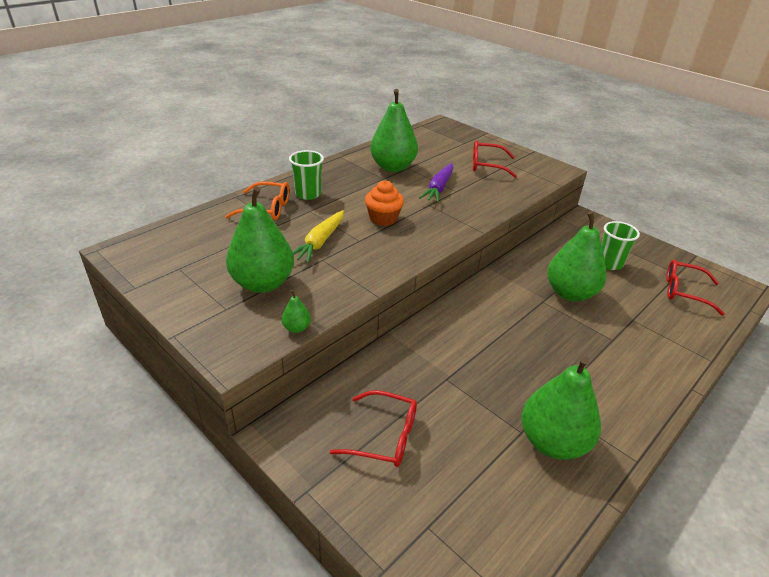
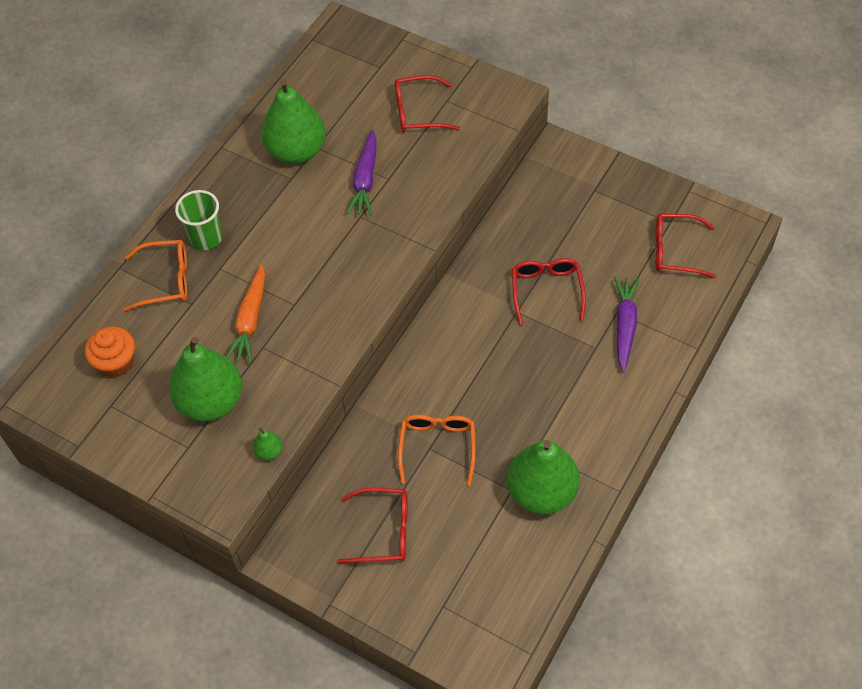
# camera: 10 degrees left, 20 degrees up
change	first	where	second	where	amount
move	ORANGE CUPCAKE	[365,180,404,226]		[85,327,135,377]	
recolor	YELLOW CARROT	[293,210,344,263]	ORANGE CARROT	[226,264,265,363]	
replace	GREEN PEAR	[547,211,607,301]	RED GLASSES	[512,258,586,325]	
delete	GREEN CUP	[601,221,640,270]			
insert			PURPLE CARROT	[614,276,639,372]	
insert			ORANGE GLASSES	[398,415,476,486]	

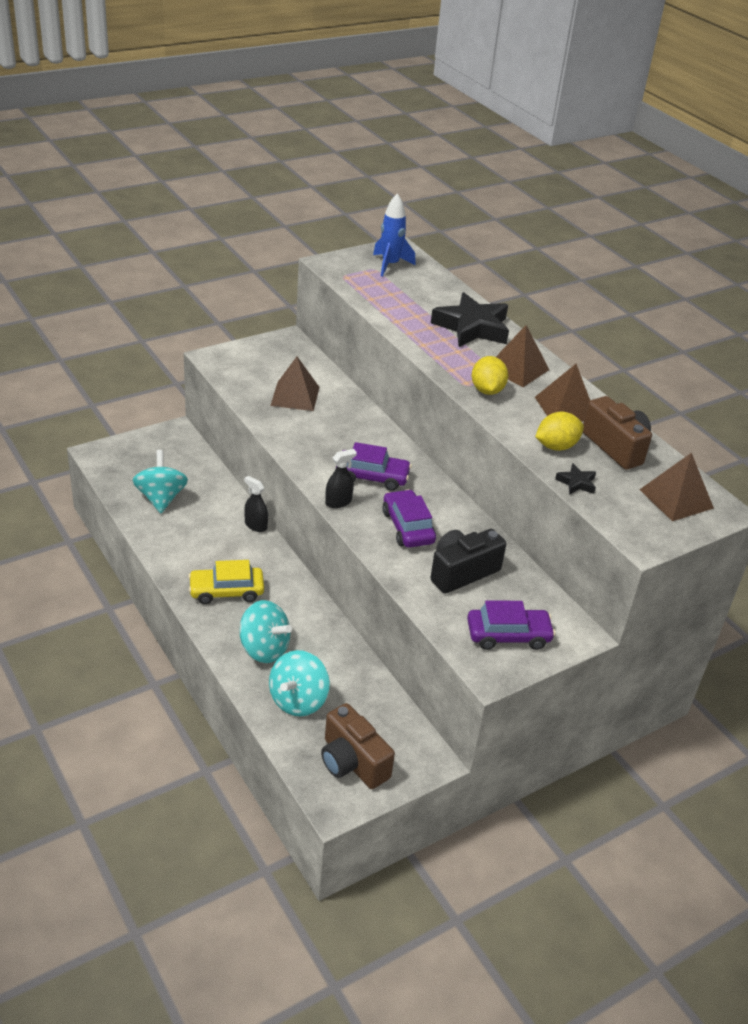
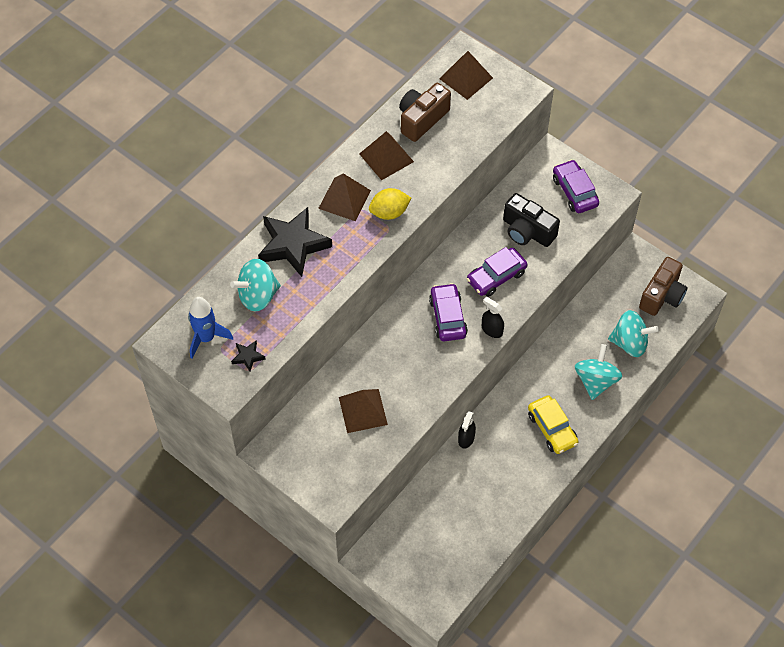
# camera: 105 degrees left, 20 degrees up
change	first	where	second	where	amount
delete	YELLOW LEMON	[535,412,584,451]			
move	TURQUOISE SPINNING TOP	[132,450,188,513]		[230,259,281,312]	
move	BLACK STAR	[555,463,596,495]		[231,340,266,372]	

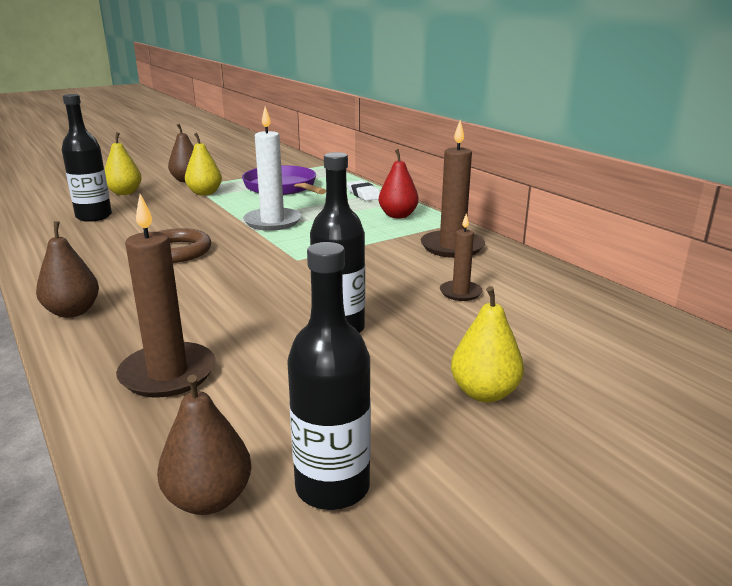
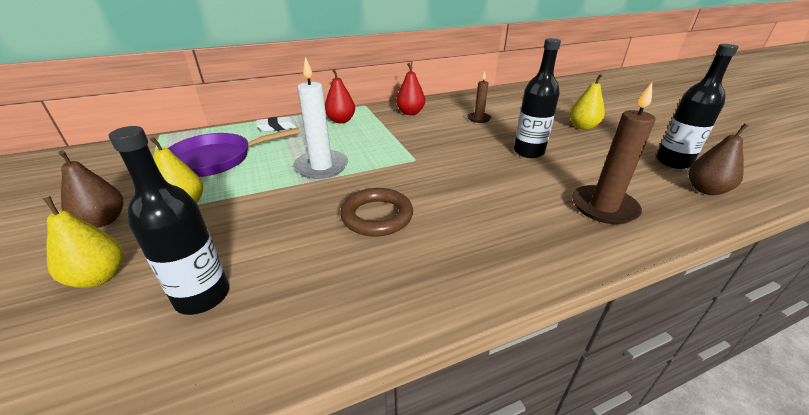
# camera: 80 degrees left, 10 degrees up
change	first	where	second	where	amount
replace	BROWN CANDLE	[421,120,485,258]	RED PEAR	[396,63,425,115]	
delete	BROWN PEAR	[36,221,99,318]			

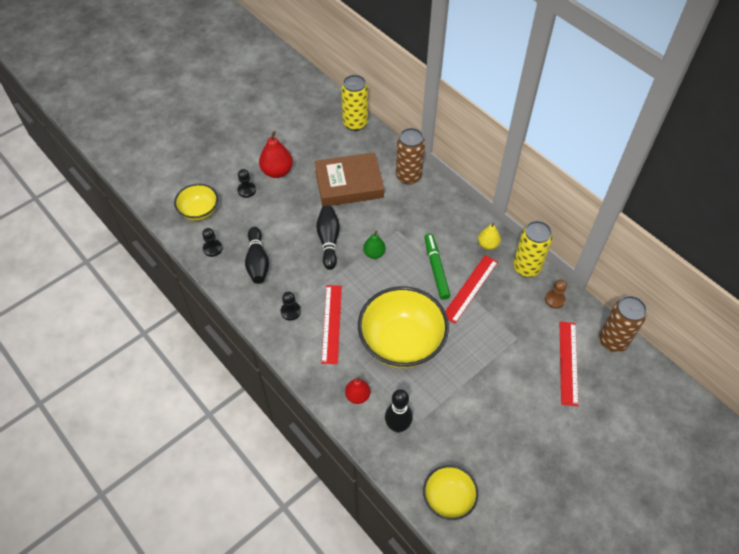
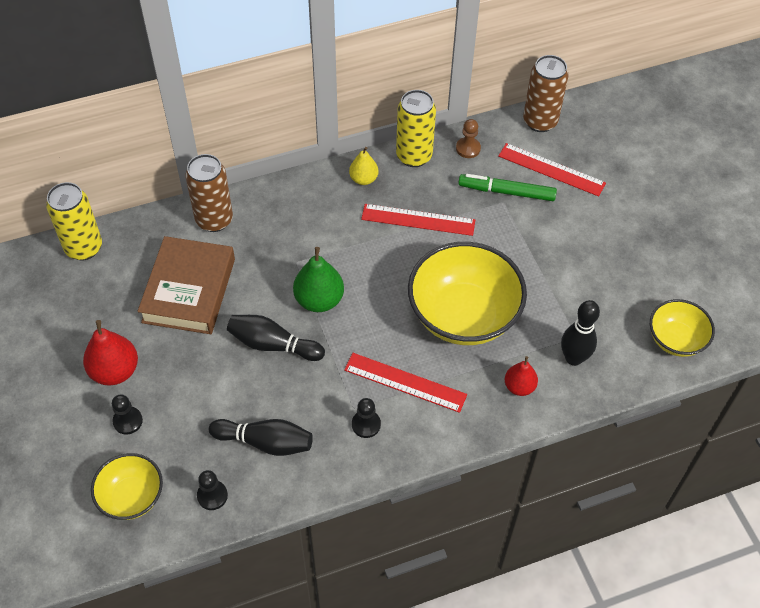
# camera: 70 degrees left, 0 degrees up
change	first	where	second	where	amount
resize	GREEN PEAR	[363,231,386,259]		[293,247,344,312]	x1.60
move	GREEN MARKER	[425,233,450,300]		[458,174,557,201]	
rotate	RED RULER	[445,255,498,324]		[361,204,475,236]	45 degrees counterclockwise

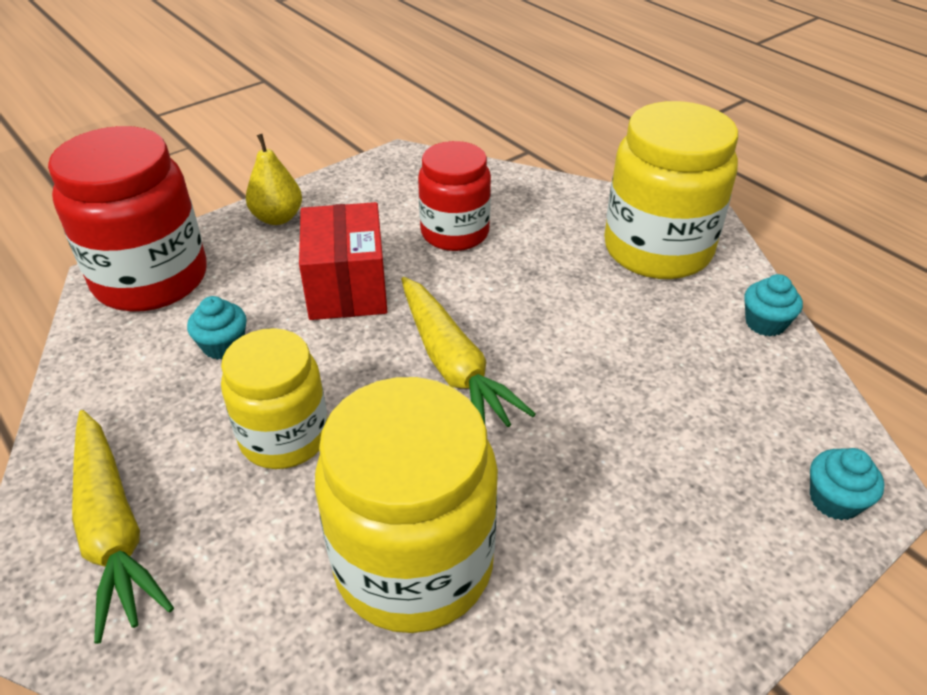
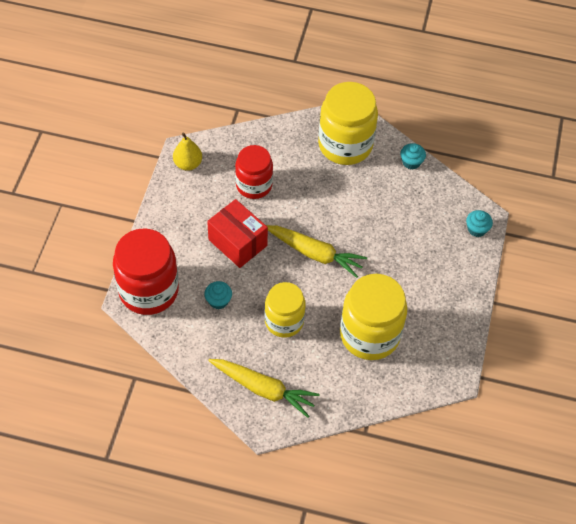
# camera: 40 degrees left, 15 degrees up
change	first	where	second	where	amount
move	YELLOW PEAR	[246,134,302,225]		[173,133,202,171]	

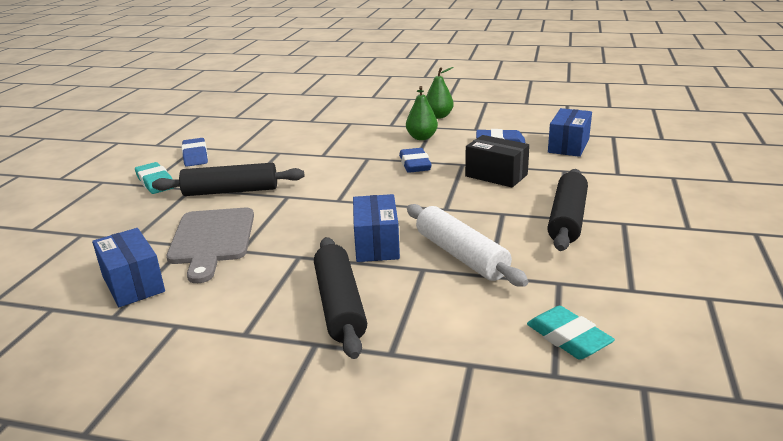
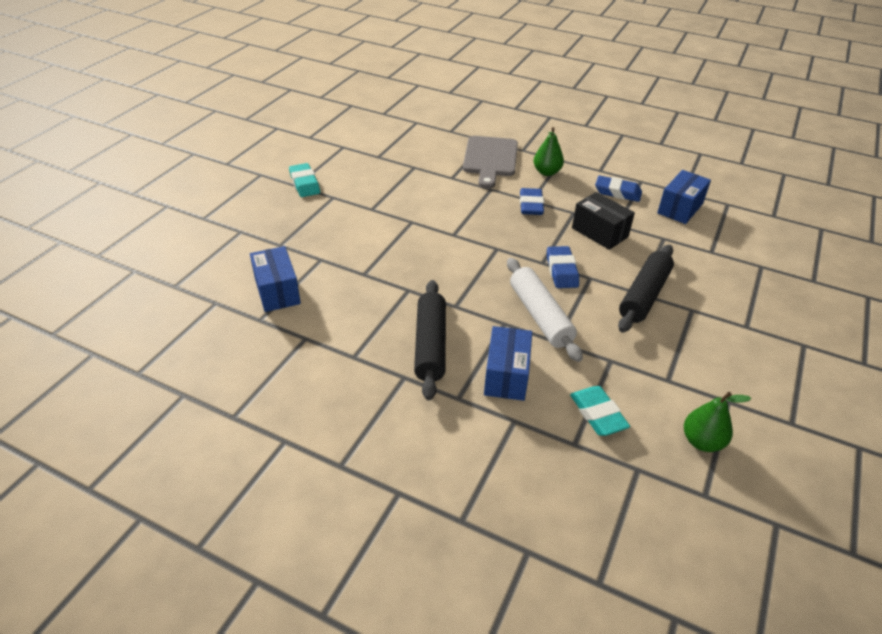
# camera: 10 degrees right, 15 degrees up
change	first	where	second	where	amount
move	GREEN PEAR	[426,67,454,119]		[684,392,751,452]	
move	BLUE ERASER	[182,138,208,167]		[547,246,579,288]	
delete	BLACK ROLLING PIN	[152,163,304,196]			
move	BLUE BOX	[353,194,400,262]		[484,326,532,401]	
move	GREY CUTTING BOARD	[166,208,254,283]		[463,136,518,189]	

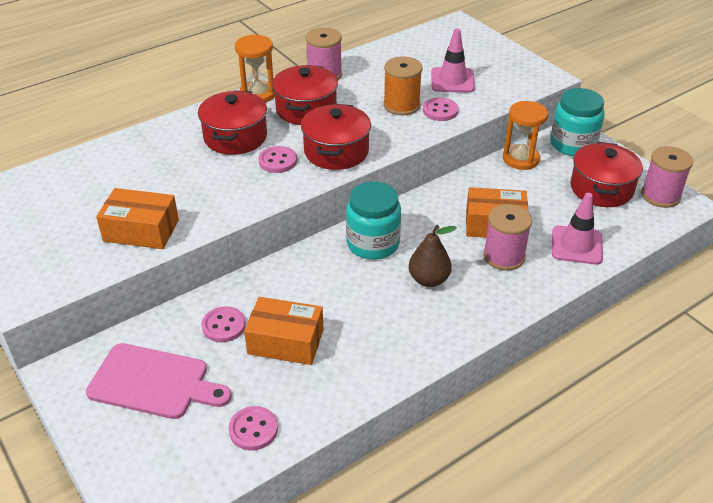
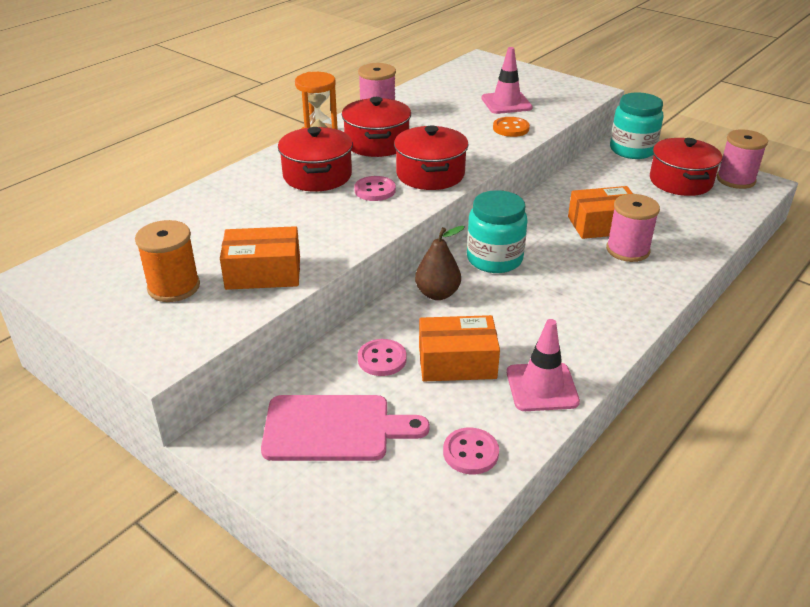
# camera: 15 degrees left, 5 degrees down
change	first	where	second	where	amount
move	ORANGE SPOOL	[383,56,423,116]		[135,220,200,302]	
recolor	PINK BUTTON	[423,98,458,121]	ORANGE BUTTON	[493,117,530,137]	
delete	ORANGE HOURGLASS	[503,101,548,170]			
move	PINK TRAFFIC CONE	[552,193,603,264]		[507,319,580,411]	
move	BROWN PEAR	[409,225,457,287]		[415,226,465,300]	

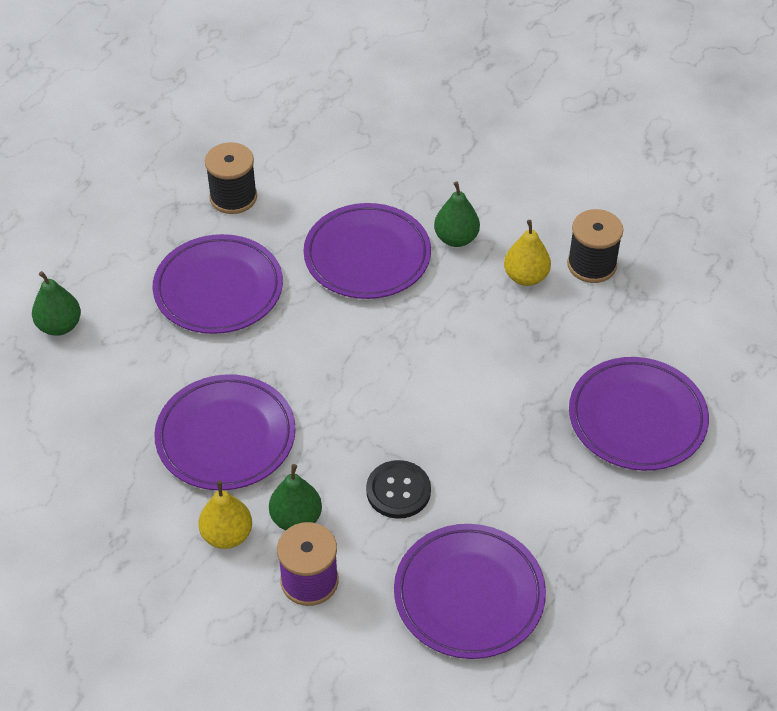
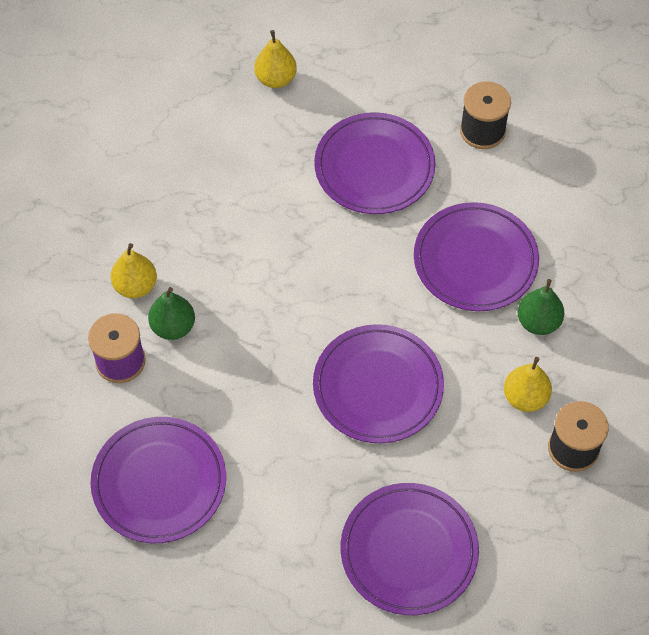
# camera: 65 degrees right, 10 degrees up
change	first	where	second	where	amount
recolor	GREEN PEAR	[32,271,81,336]	YELLOW PEAR	[254,30,297,88]	
move	PURPLE PLATE	[154,374,296,490]		[313,324,444,443]	
delete	BLACK BUTTON	[366,460,431,519]			

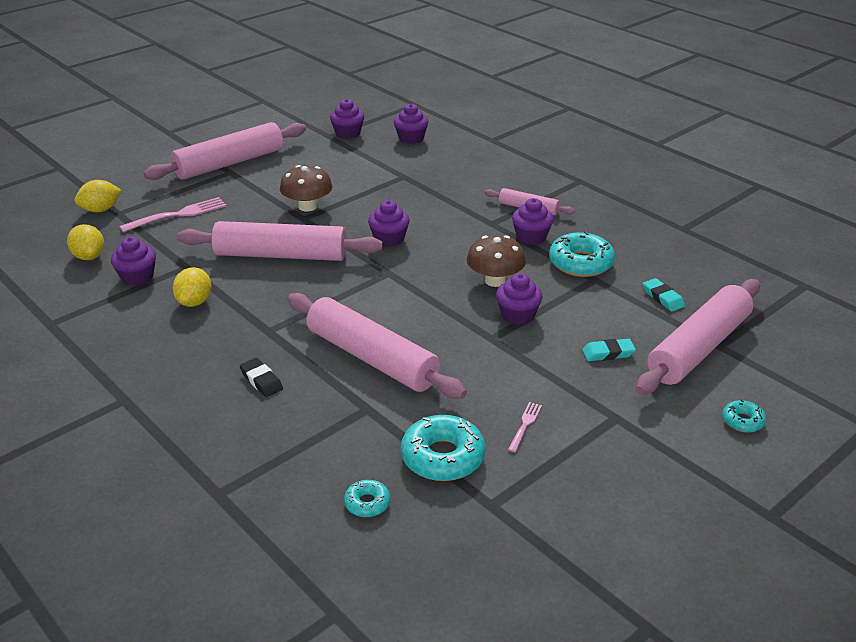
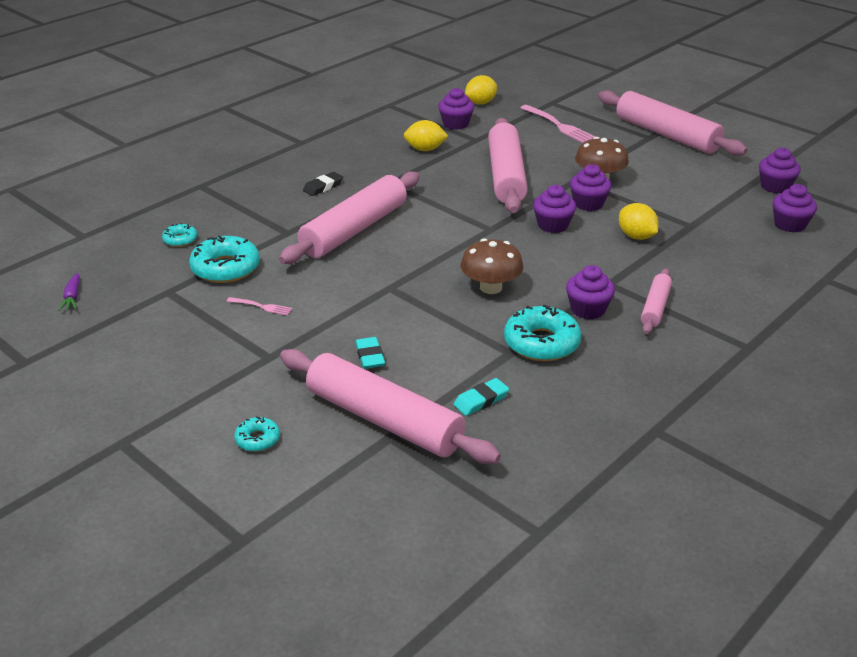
# camera: 85 degrees right, 0 degrees up
change	first	where	second	where	amount
move	YELLOW LEMON	[75,180,122,212]		[619,203,659,240]	
move	PURPLE CUPCAKE	[496,273,543,325]		[570,164,611,211]	
insert			PURPLE CARROT	[59,273,80,311]	

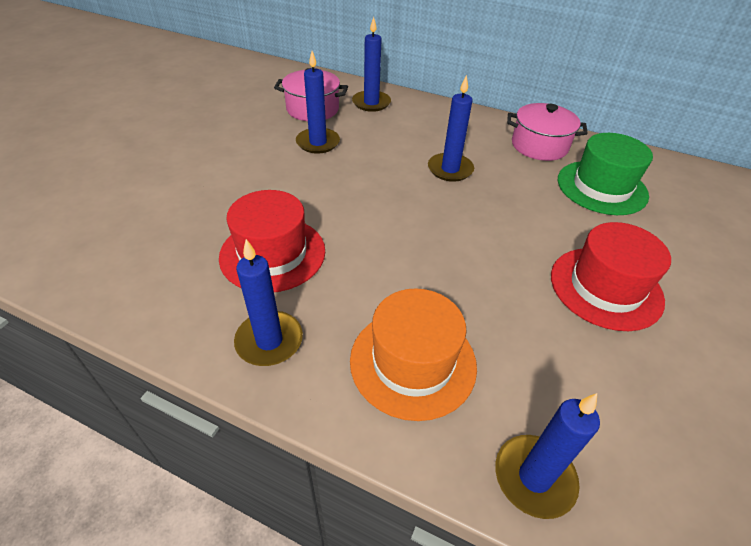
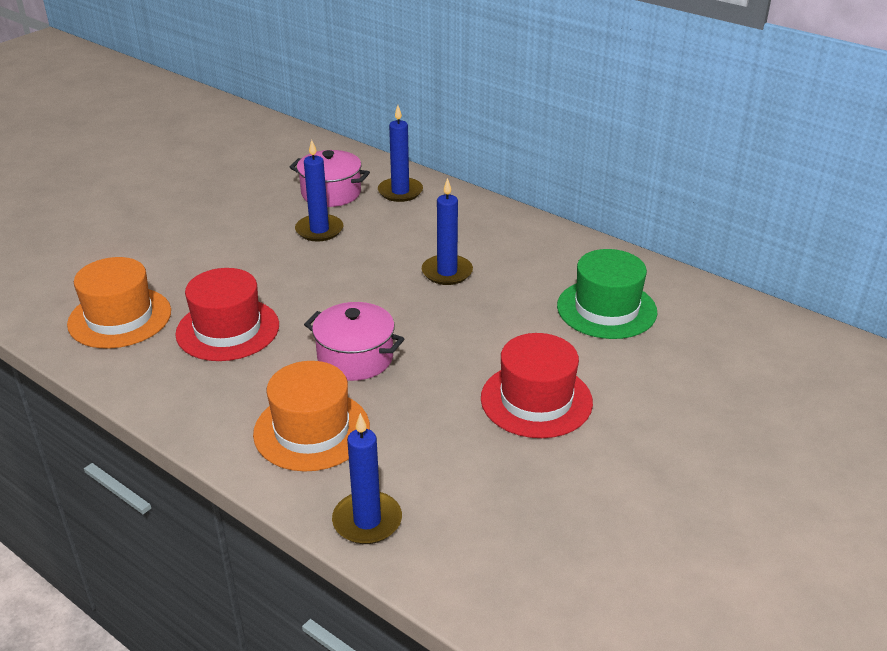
# camera: 15 degrees right, 10 degrees down
change	first	where	second	where	amount
move	PINK POT	[507,103,588,161]		[304,302,404,381]	
delete	BLUE CANDLE	[234,239,303,366]			
insert			ORANGE HAT	[67,257,171,348]	

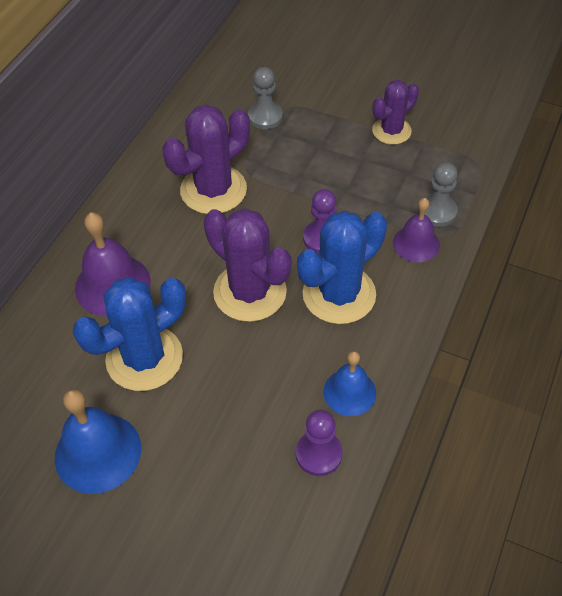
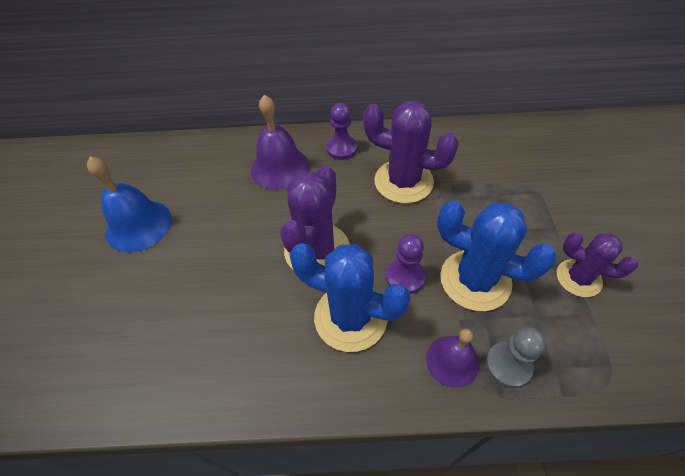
# camera: 65 degrees right, 0 degrees up
change	first	where	second	where	amount
delete	GREY PAWN	[248,67,283,129]			
move	BLUE CACTUS	[73,277,186,391]		[437,201,557,311]	
delete	BLUE BELL	[323,351,376,416]			
move	PURPLE PAWN	[296,410,343,476]		[326,103,357,160]	

